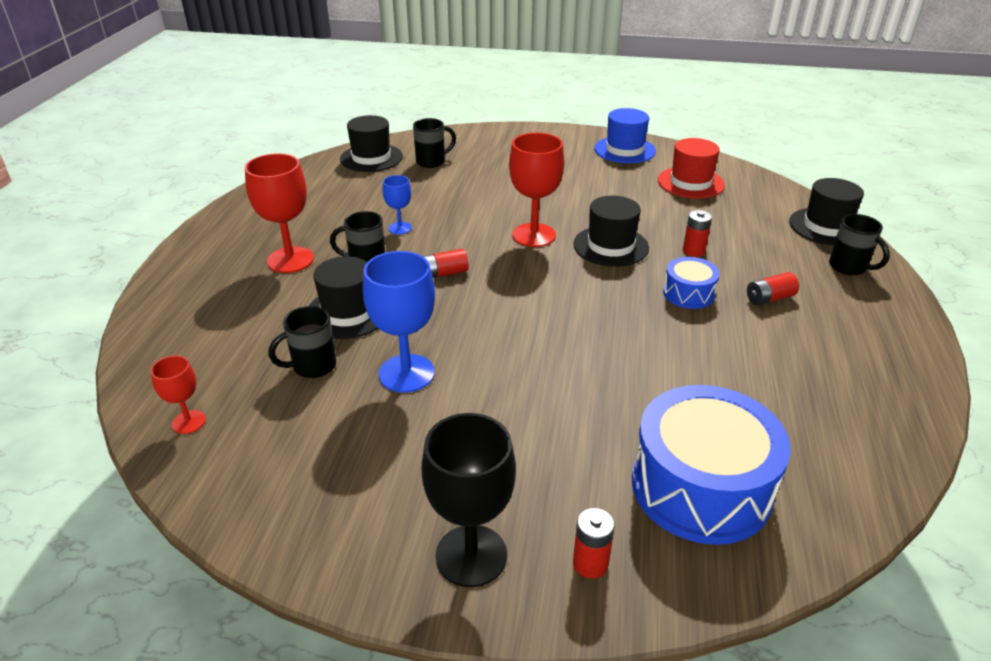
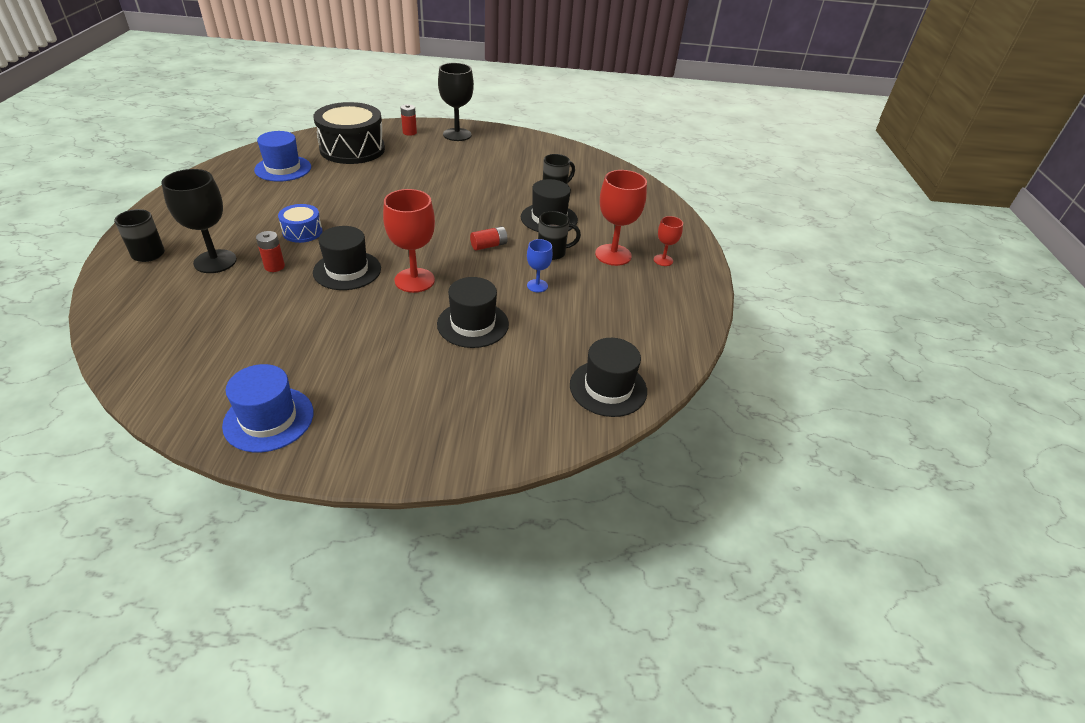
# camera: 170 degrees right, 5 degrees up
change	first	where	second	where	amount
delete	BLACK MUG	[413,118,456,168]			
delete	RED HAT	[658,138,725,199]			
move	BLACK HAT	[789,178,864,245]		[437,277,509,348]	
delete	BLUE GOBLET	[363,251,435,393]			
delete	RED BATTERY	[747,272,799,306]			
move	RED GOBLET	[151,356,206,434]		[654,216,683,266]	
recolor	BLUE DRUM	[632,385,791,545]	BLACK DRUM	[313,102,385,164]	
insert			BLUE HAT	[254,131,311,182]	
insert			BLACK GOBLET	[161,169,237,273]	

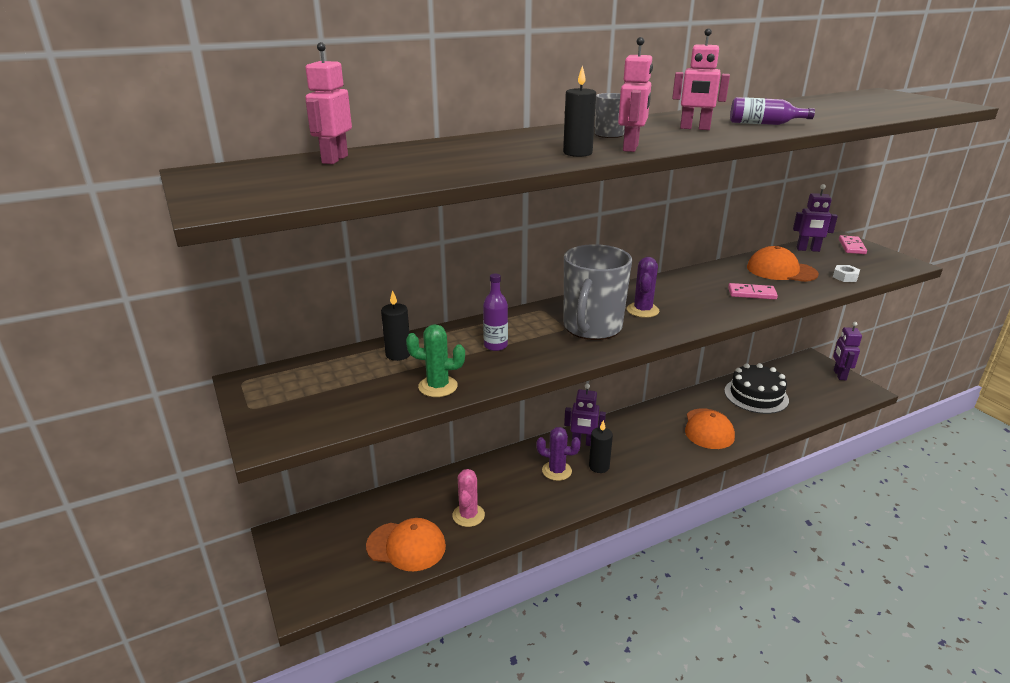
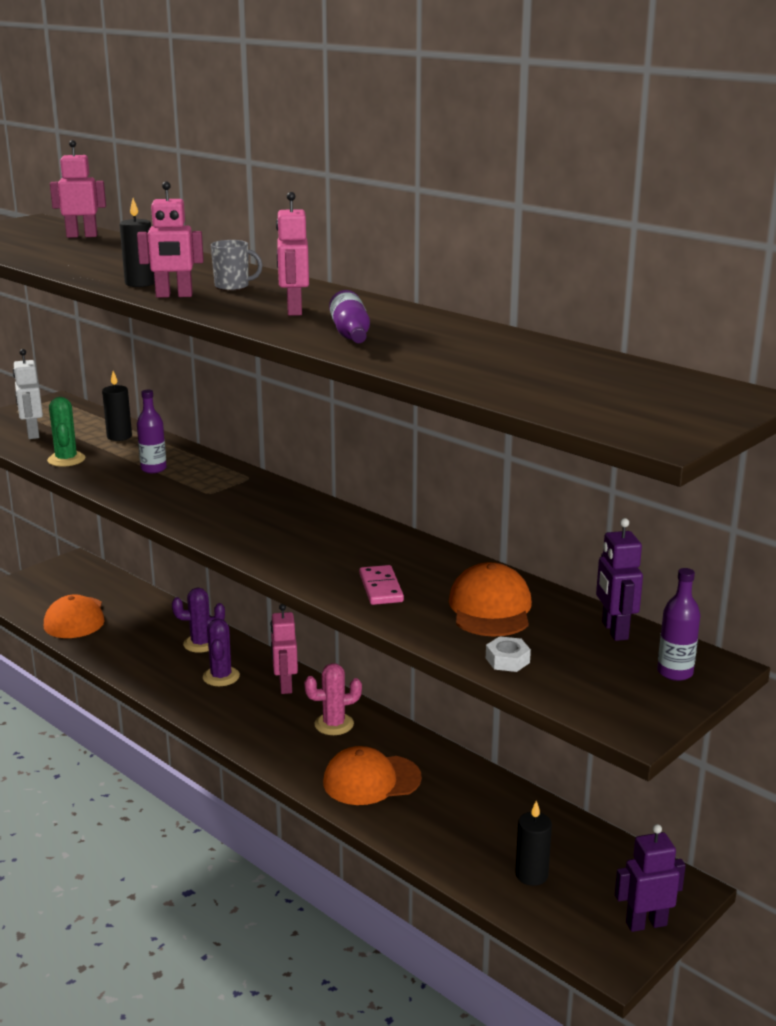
# camera: 70 degrees right, 5 degrees down
change	first	where	second	where	amount
replace	PINK DOMINO	[839,235,867,254]	PURPLE BOTTLE	[657,568,700,681]	
delete	GREY MUG	[564,244,632,340]			
move	PURPLE CACTUS	[627,257,659,318]		[172,588,225,653]	
delete	BLACK CAKE	[724,363,789,414]			
recolor	PURPLE ROBOT	[564,384,606,446]	PINK ROBOT	[270,604,298,694]	
move	BLACK CANDLE	[589,420,613,473]		[515,800,552,886]	
move	PINK CACTUS	[452,469,485,527]		[304,663,362,735]	
insert			WHITE ROBOT	[13,349,43,439]	

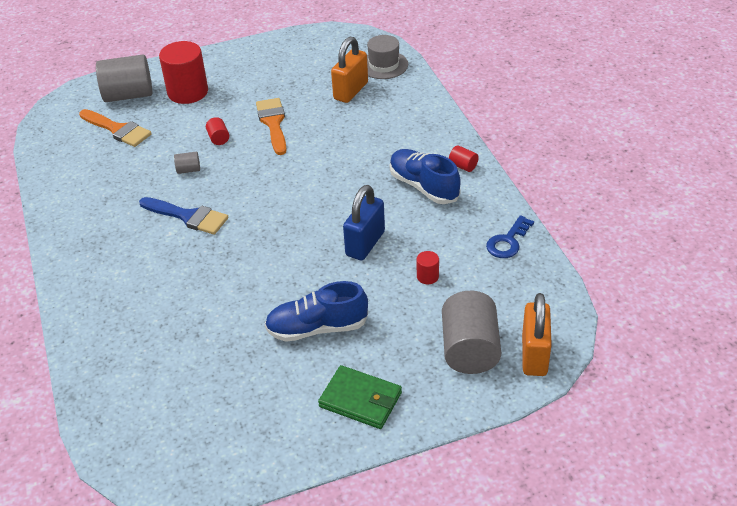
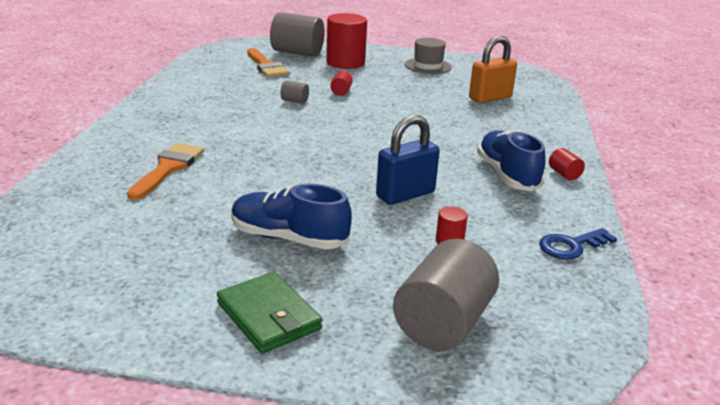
# camera: 25 degrees right, 15 degrees down
change	first	where	second	where	amount
move	GREY HAT	[367,35,408,79]		[405,38,452,74]	
move	ORANGE BRUSH	[256,98,286,155]		[127,143,204,200]	
delete	BLUE BRUSH	[139,197,228,235]			
delete	ORANGE PADLOCK	[522,293,552,376]			

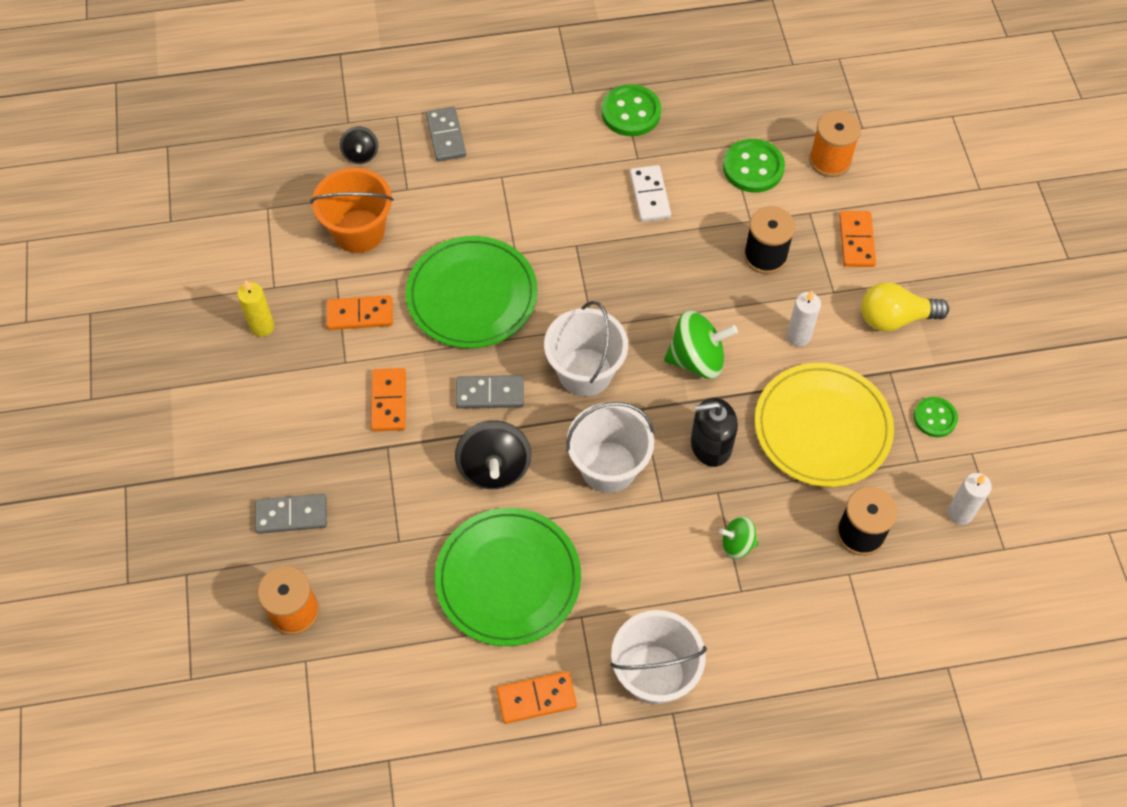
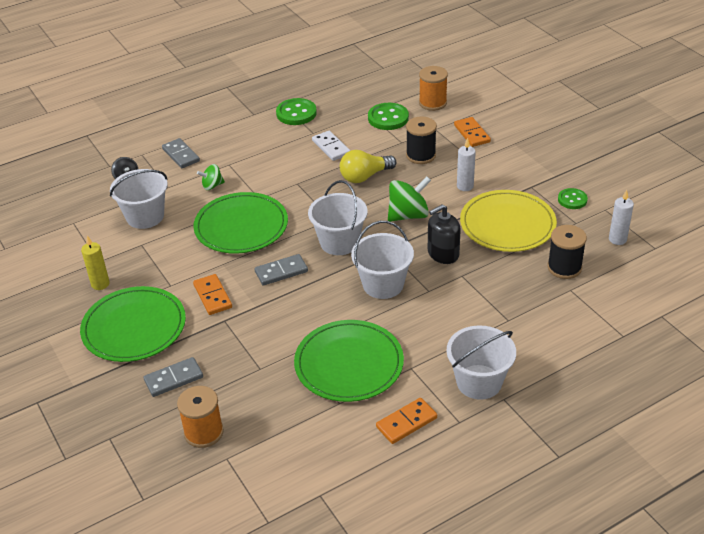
# camera: 20 degrees left, 20 degrees down
change	first	where	second	where	amount
recolor	ORANGE BUCKET	[310,168,393,253]	WHITE BUCKET	[110,169,168,229]	
move	YELLOW LIGHT BULB	[861,282,949,332]		[340,150,396,183]	
delete	ORANGE DOMINO	[326,295,393,330]			
delete	BLACK SPINNING TOP	[455,420,531,489]			
move	GREEN SPINNING TOP	[719,516,758,559]		[197,164,225,190]	
insert			GREEN PLATE	[80,286,186,362]	

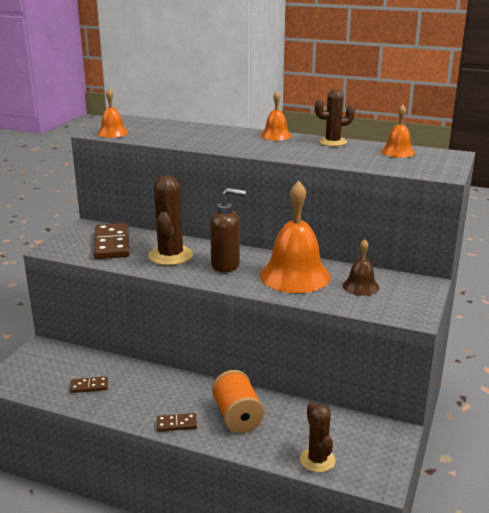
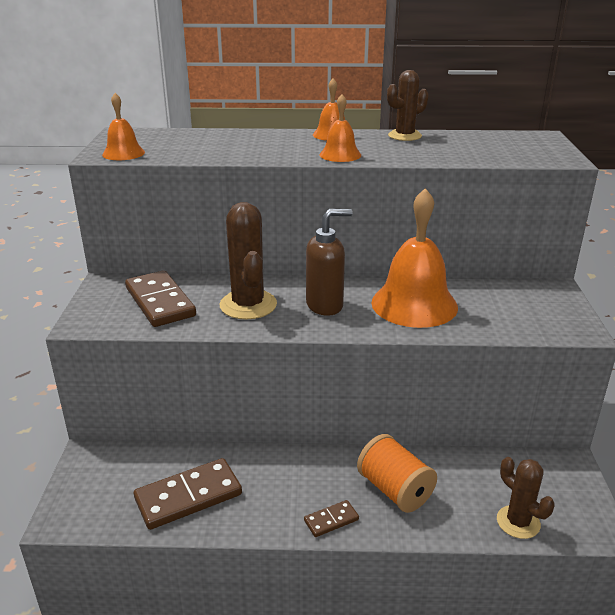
# camera: 20 degrees left, 5 degrees up
change	first	where	second	where	amount
move	ORANGE BELL	[381,104,415,158]		[320,94,361,162]	
delete	BROWN BELL	[343,239,379,296]			
resize	BROWN DOMINO	[70,376,108,393]		[134,458,242,530]	x2.02

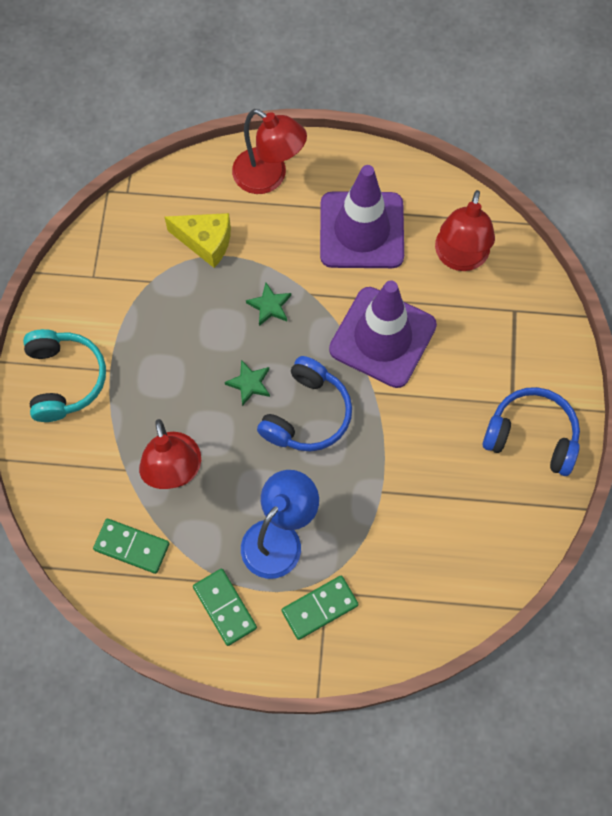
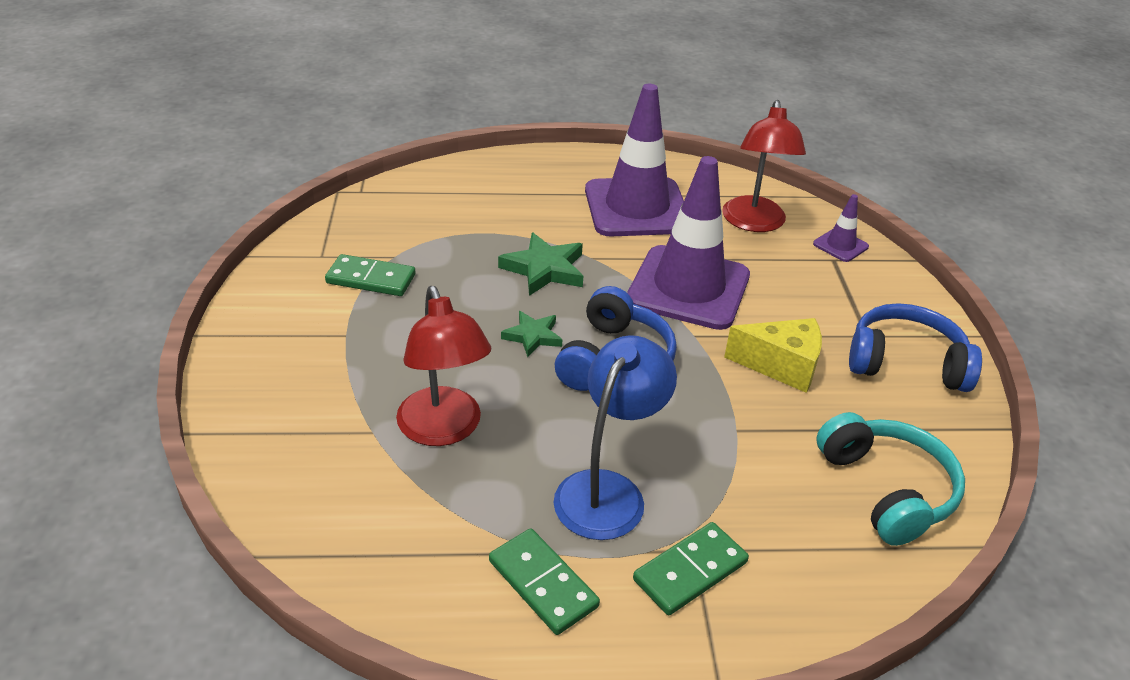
# camera: 10 degrees left, 30 degrees down
change	first	where	second	where	amount
delete	RED LAMP	[232,109,307,194]			
move	YELLOW CHEESE	[164,213,231,268]		[724,318,822,393]	
resize	GREEN STAR	[246,283,291,326]		[498,233,583,296]	x1.57
move	TURQUOISE HEADPHONES	[23,329,106,422]		[816,412,965,546]	
move	GREEN DOMINO	[93,519,169,574]		[325,254,416,296]	
insert			PURPLE TRAFFIC CONE	[813,194,869,262]	

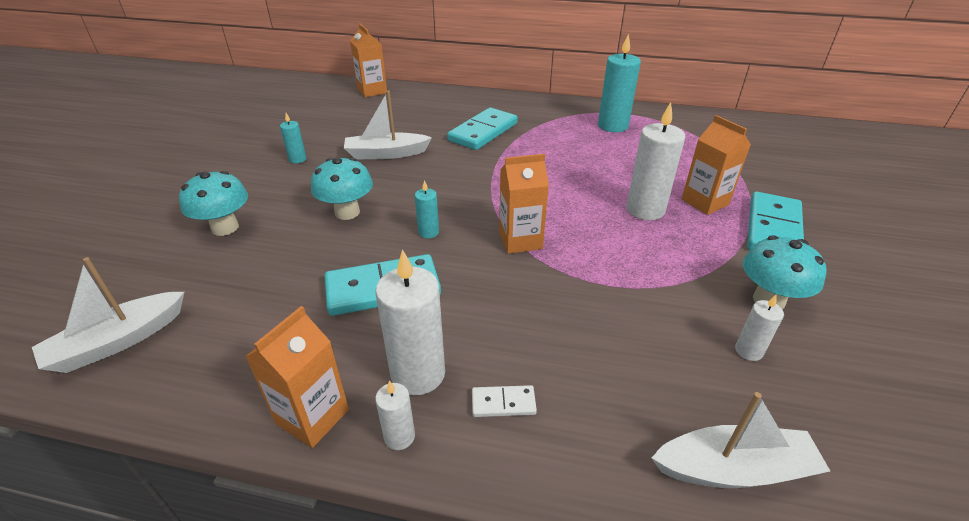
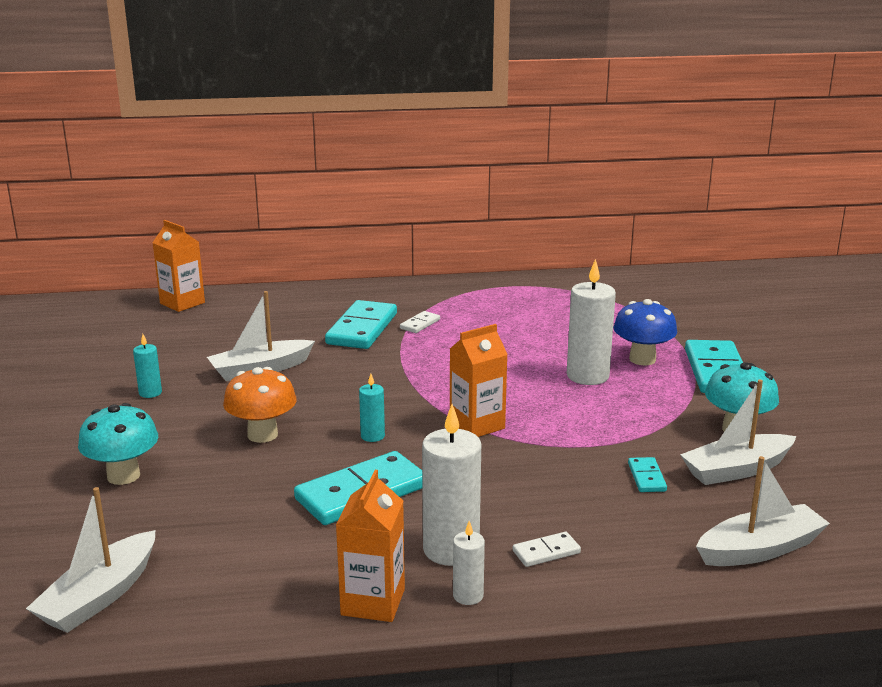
# camera: 20 degrees left, 15 degrees down
change	first	where	second	where	amount
delete	TURQUOISE CANDLE	[598,33,641,132]			
replace	ORANGE CARTON	[682,115,751,215]	BLUE MUSHROOM	[613,299,677,365]	
recolor	TURQUOISE MUSHROOM	[311,157,373,220]	ORANGE MUSHROOM	[223,367,296,443]	
replace	WHITE CANDLE	[735,295,784,361]	WHITE BOAT	[680,379,797,485]	
insert			WHITE DOMINO	[400,311,440,333]	
insert			TURQUOISE DOMINO	[628,457,667,492]	

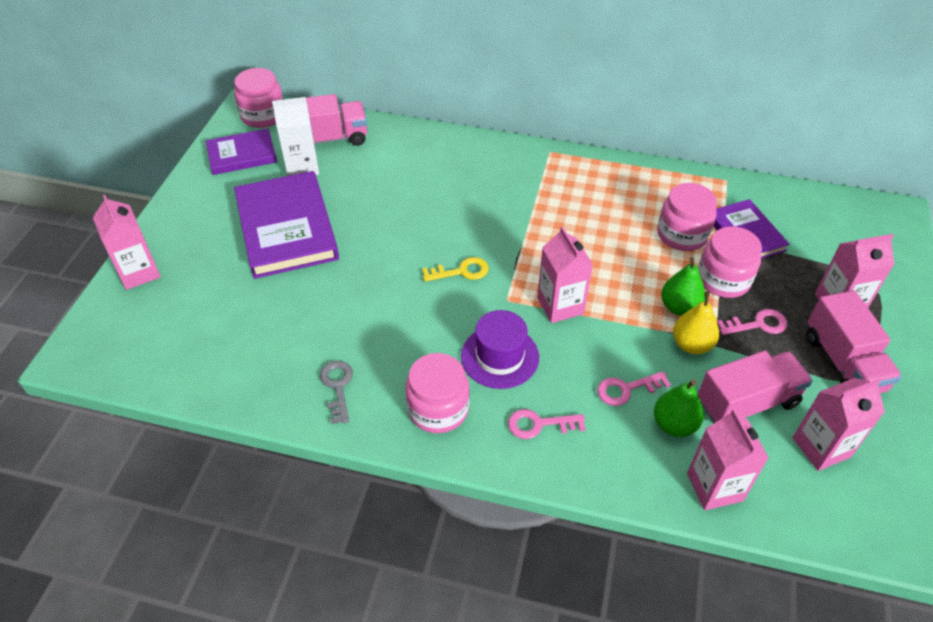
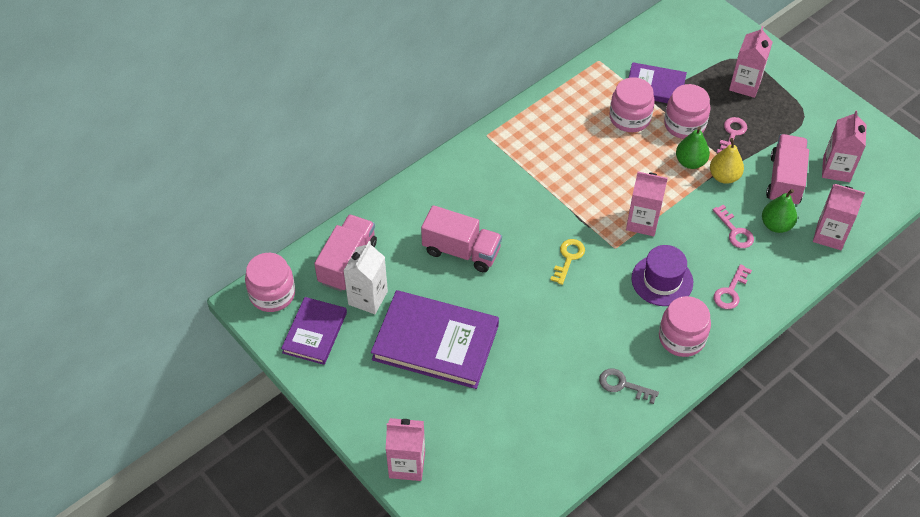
# camera: 55 degrees left, 5 degrees up
change	first	where	second	where	amount
move	PINK TRUCK	[807,290,902,393]		[421,205,502,272]	
rotate	PINK KEY	[597,371,671,406]		[713,205,754,248]	45 degrees counterclockwise

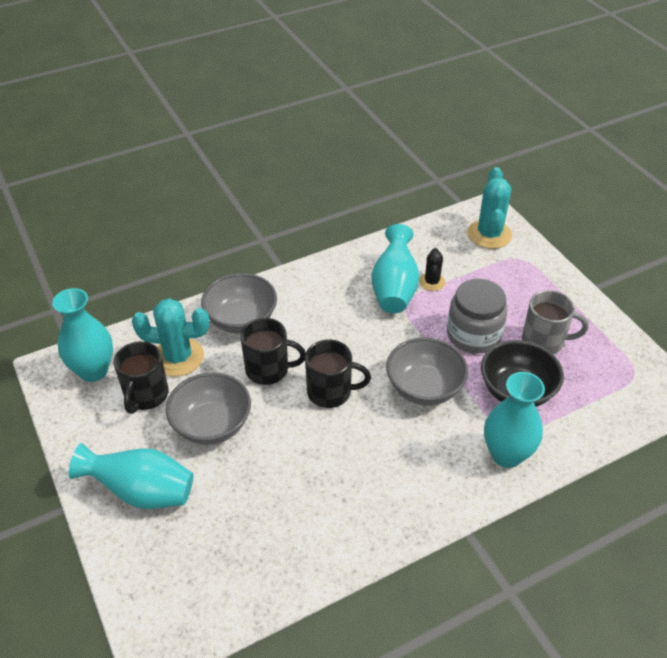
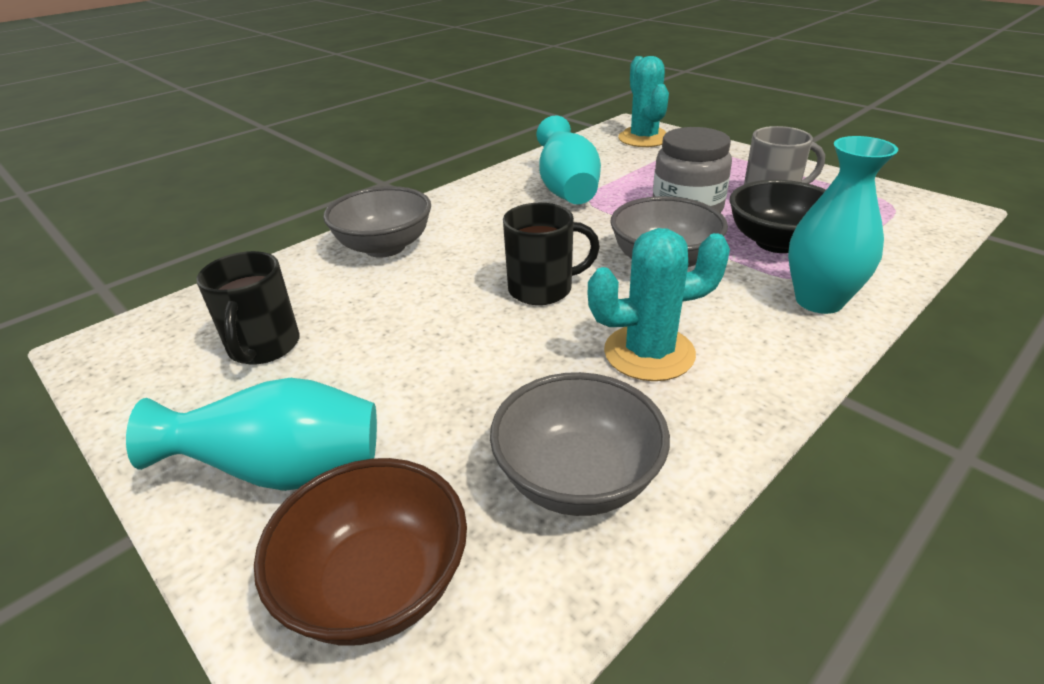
# camera: 15 degrees left, 10 degrees down
change	first	where	second	where	amount
delete	BLACK CACTUS	[419,248,446,291]			
delete	TURQUOISE VASE	[52,288,113,382]			
move	TURQUOISE CACTUS	[132,298,209,377]		[588,228,730,381]	
delete	BLACK MUG	[240,318,306,385]			
move	GREY BOWL	[166,372,251,445]		[490,372,670,516]	
insert			BROWN BOWL	[254,458,467,646]	

